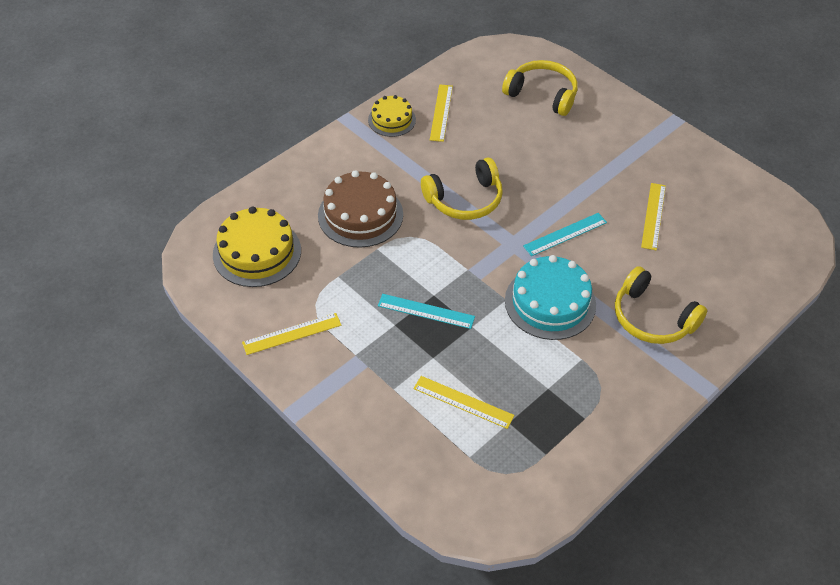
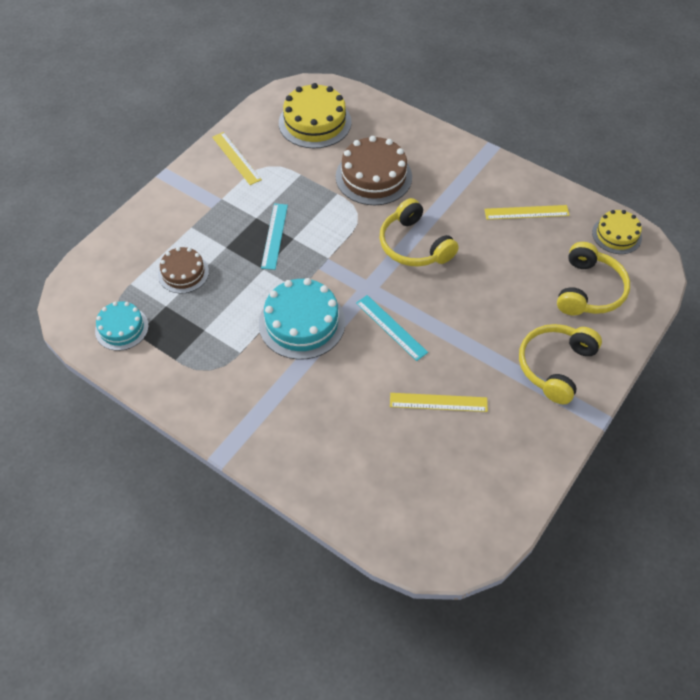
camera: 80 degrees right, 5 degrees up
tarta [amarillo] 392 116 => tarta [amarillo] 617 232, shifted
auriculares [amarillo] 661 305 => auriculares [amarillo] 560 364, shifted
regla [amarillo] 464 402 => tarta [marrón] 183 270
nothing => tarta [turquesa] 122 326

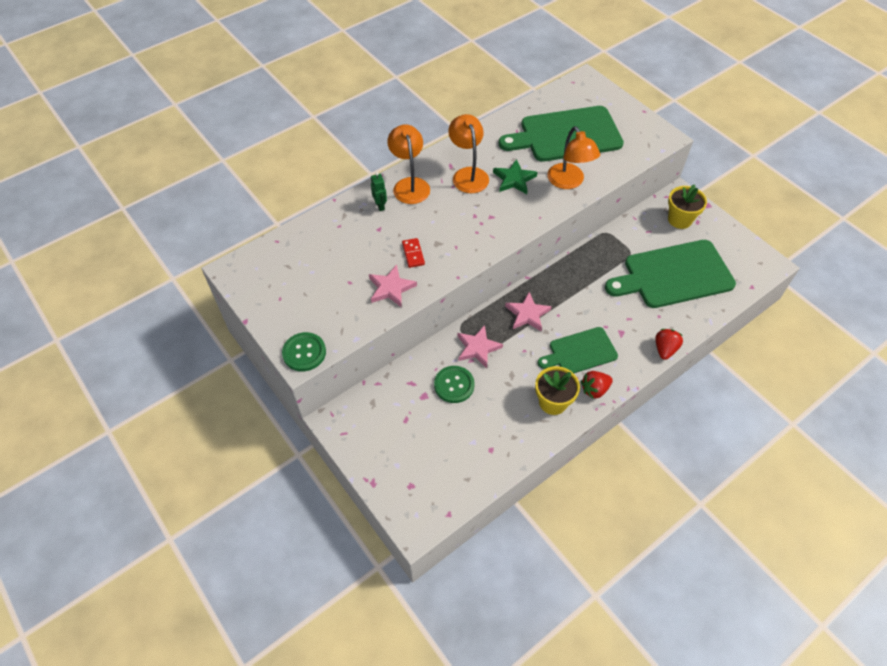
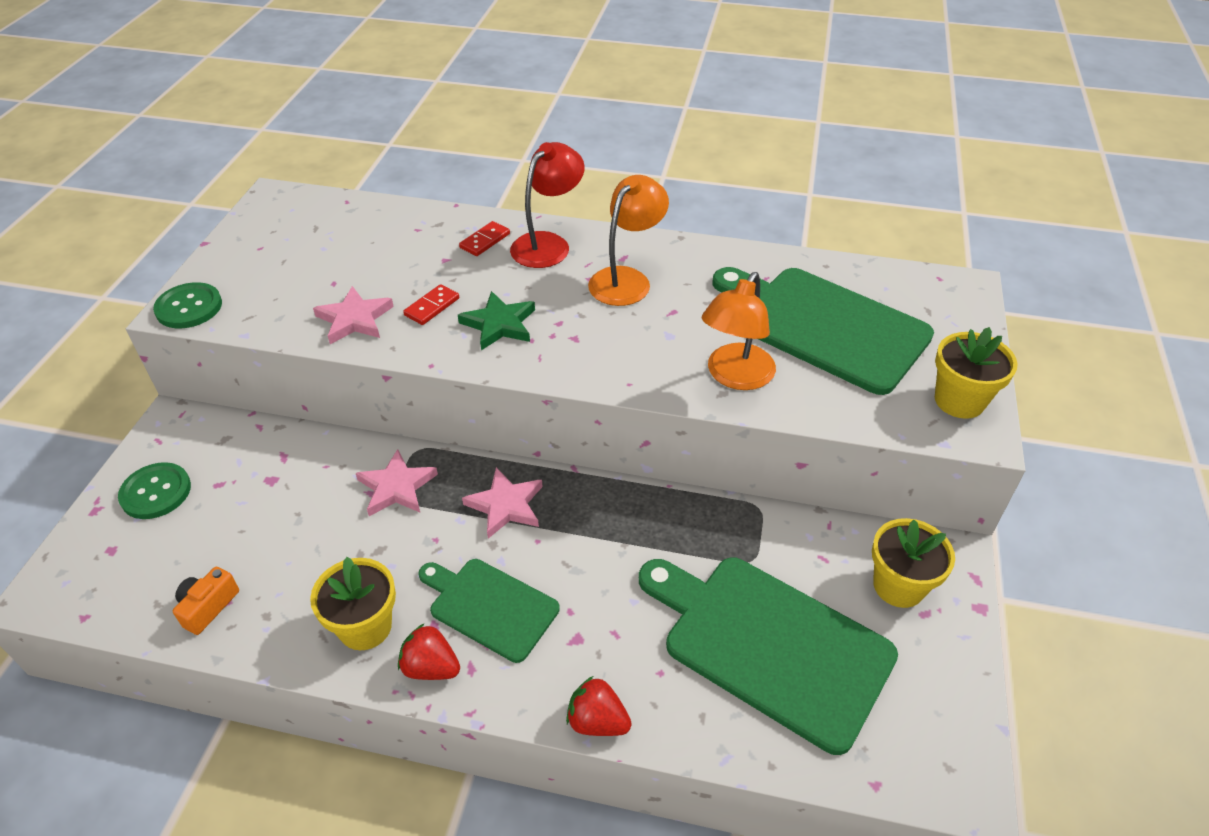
camera: 50 degrees right, 10 degrees down
lámpara [naranja] 408 164 => lámpara [rojo] 547 205
estrella [verde] 515 176 => estrella [verde] 496 320, shifted
robot [verde] 379 191 => ficha de dominó [rojo] 484 238
fresa [rojo] 669 344 => fresa [rojo] 599 706, 135 degrees counterclockwise
botón [verde] 454 384 => botón [verde] 154 490, shifted
nothing => maceta [amarillo] 976 373
nothing => cámara [naranja] 206 601

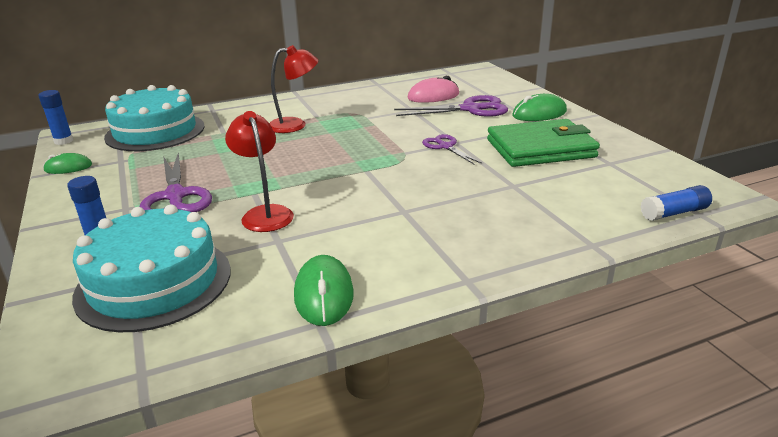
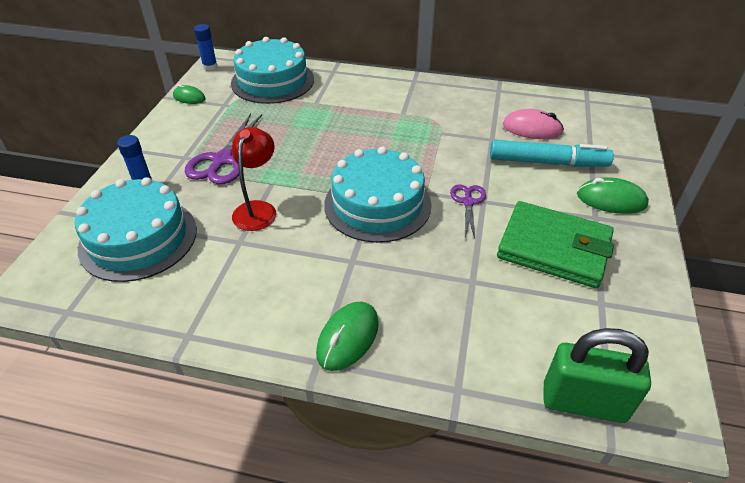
camera: 35 degrees right, 15 degrees up
lámpara [rojo] 293 89 => nothing
tijeras [morado] 451 106 => rotulador [turquesa] 552 153
barra de pegamento [azul] 676 203 => candado [verde] 597 375
ratón [verde] 324 290 => ratón [verde] 347 336, shifted
nothing => tarta [turquesa] 378 195

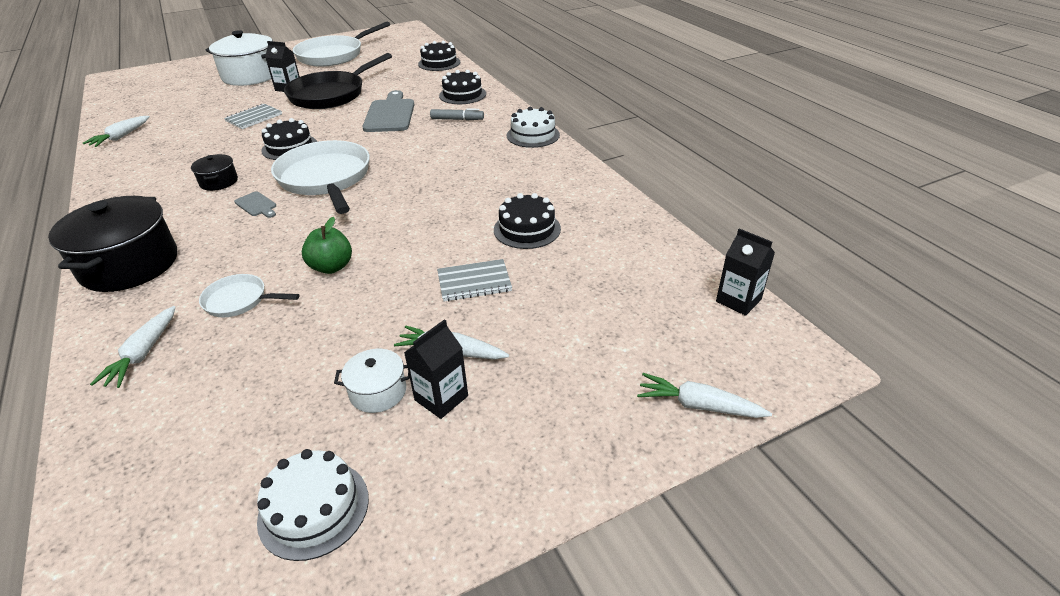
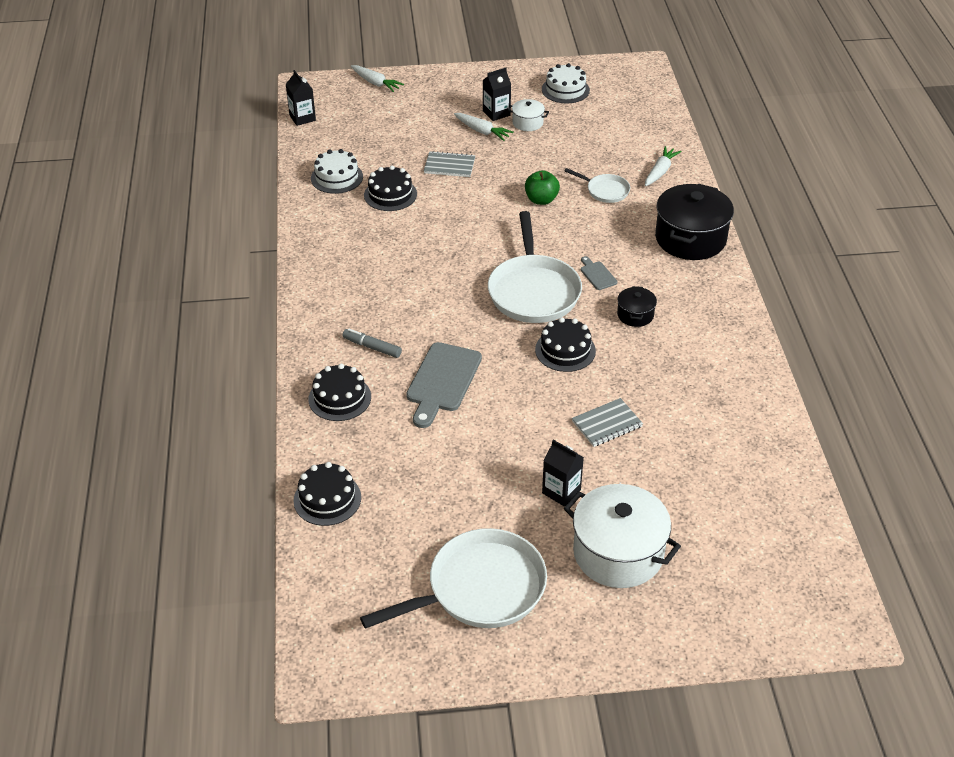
camera: 160 degrees left, 5 degrees up
sartén [negro] 338 81 => nothing
tarta [blanco] 533 127 => tarta [blanco] 337 171, shifted
zanahoria [blanco] 116 131 => nothing

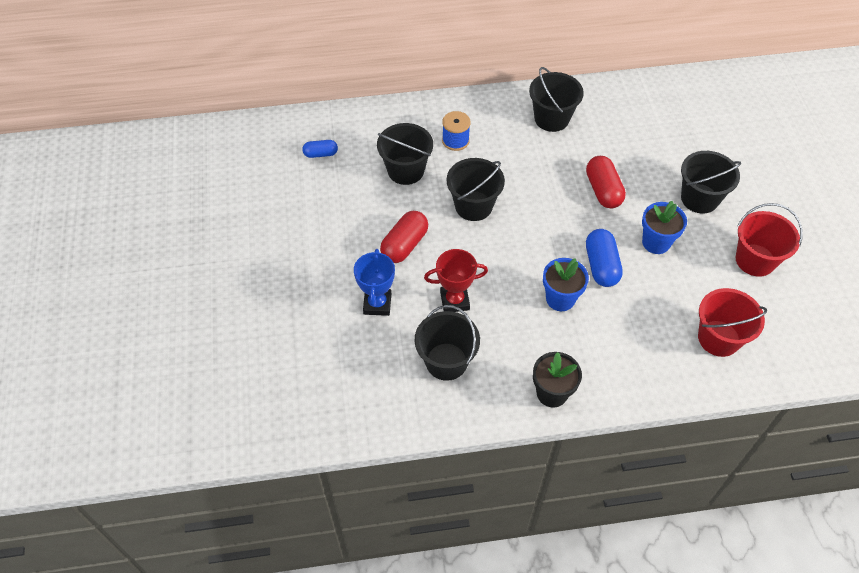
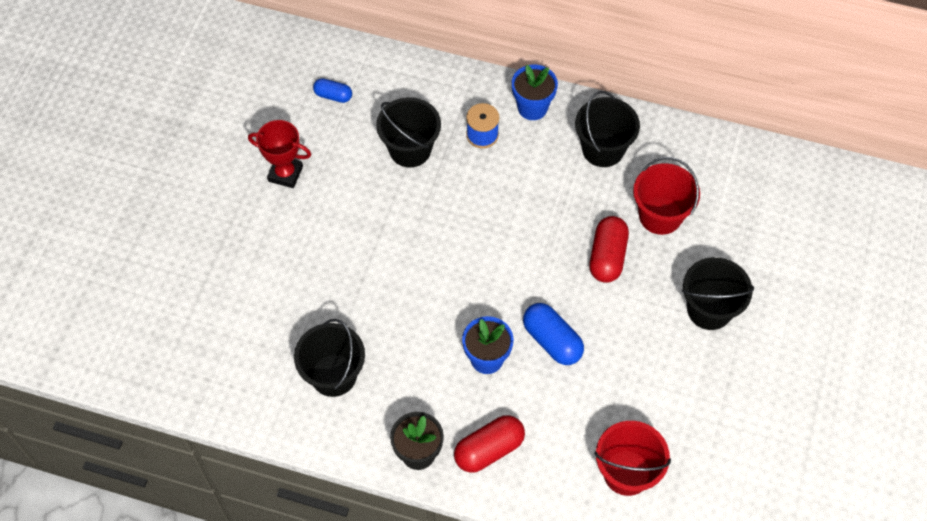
camera: 25 degrees right, 5 degrees up
balde [negro] 476 189 => nothing
maceta [azul] 664 227 => maceta [azul] 535 92, shifted
balde [rojo] 769 240 => balde [rojo] 666 196, shifted
cápsula [rojo] 404 237 => cápsula [rojo] 489 444, shifted
cápsula [azul] 604 258 => cápsula [azul] 553 334, 60 degrees counterclockwise
trofeo [azul] 374 282 => nothing
trofeo [rojo] 456 280 => trofeo [rojo] 279 154, shifted

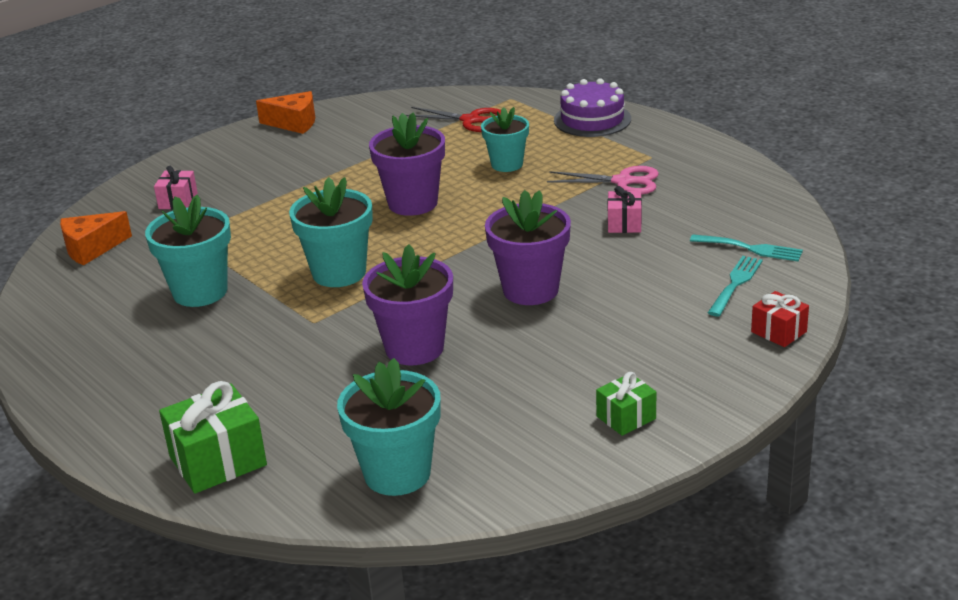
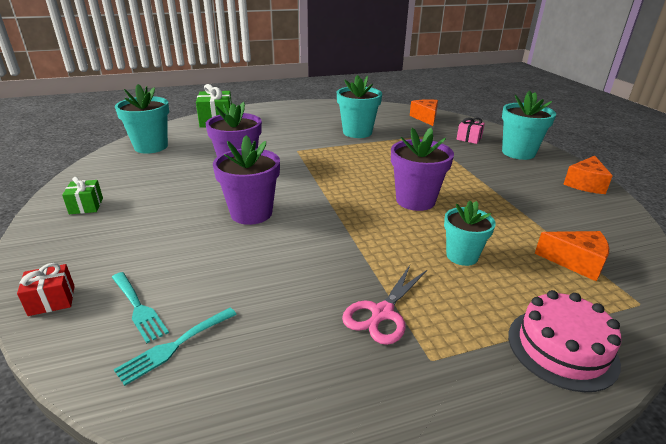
camera: 110 degrees right, 0 degrees up
tarta [morado] 592 107 => tarta [rosa] 564 341
tijeras [rojo] 453 119 => queso [naranja] 572 256
maceta [turquesa] 331 232 => maceta [turquesa] 529 125, shifted
regalo [rosa] 625 209 => nothing

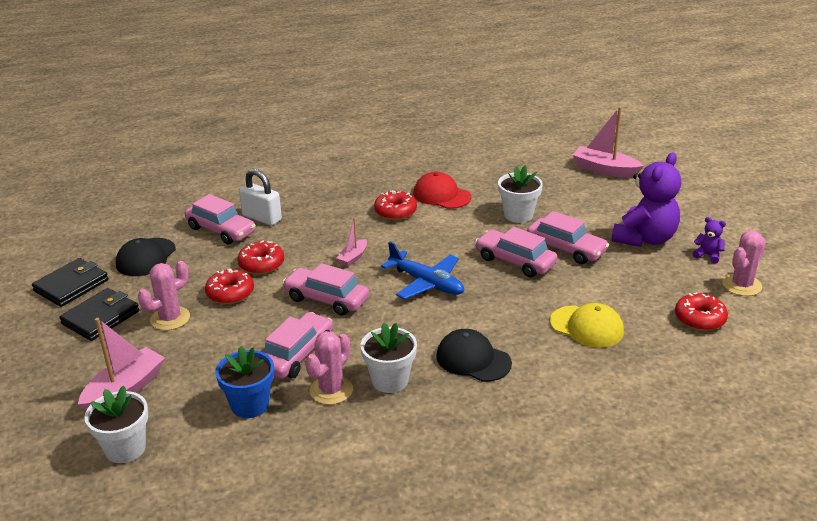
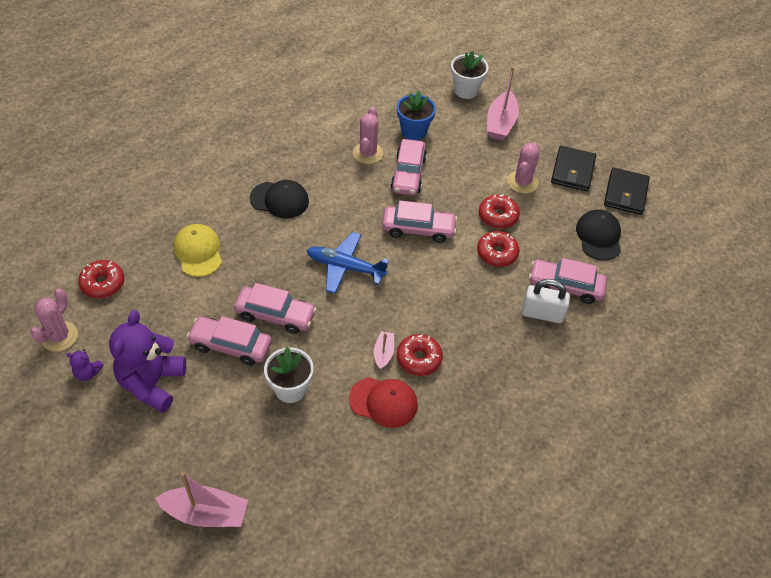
camera: 155 degrees right, 20 degrees up
barco [rosa] 351 242 => barco [rosa] 384 350, shifted
gorra [amarillo] 587 325 => gorra [amarillo] 197 250, 60 degrees clockwise
maceta [blanco] 389 358 => nothing

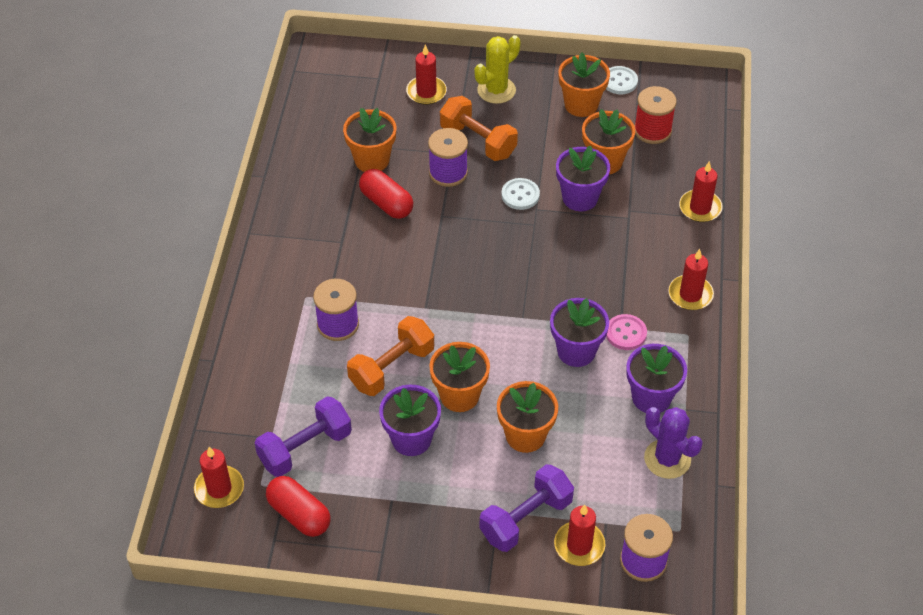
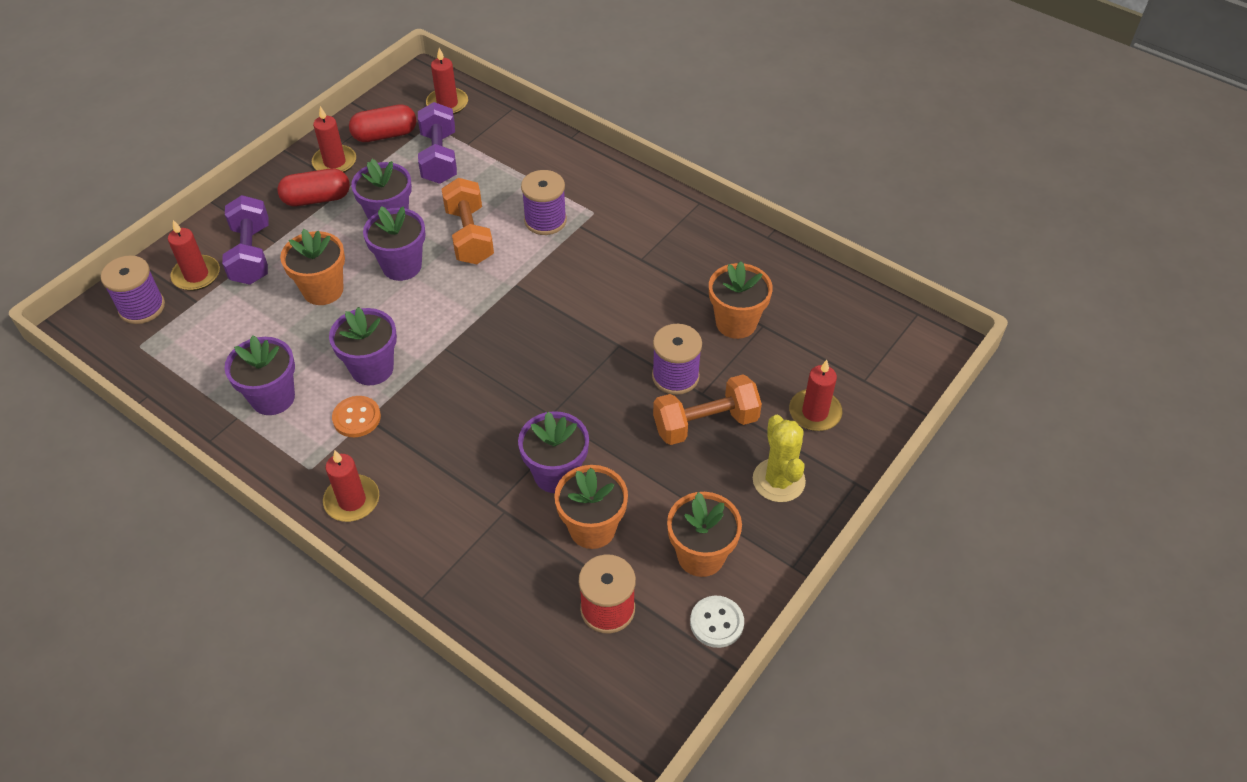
camera: 120 degrees right, 0 degrees up
vela [rojo] 701 191 => vela [rojo] 334 139, shifted
cápsula [rojo] 386 194 => cápsula [rojo] 313 187, shifted
botón [blanco] 520 194 => nothing
botón [rosa] 626 332 => botón [naranja] 356 416
maceta [naranja] 459 377 => maceta [morado] 394 243
cactus [morado] 673 443 => nothing

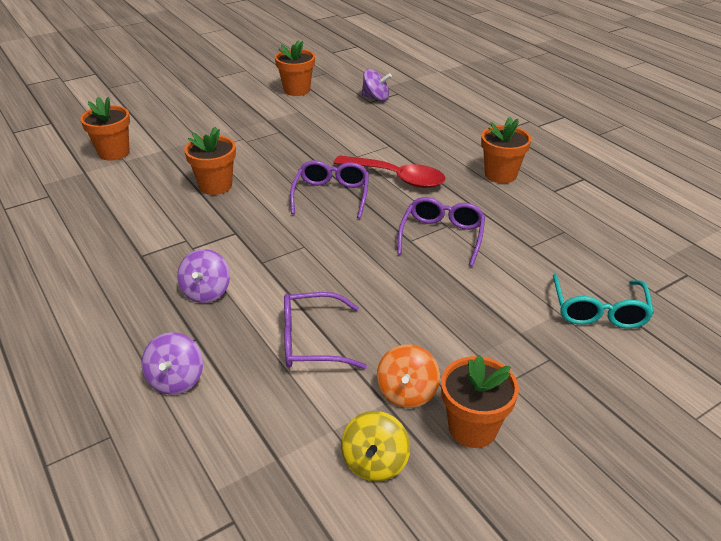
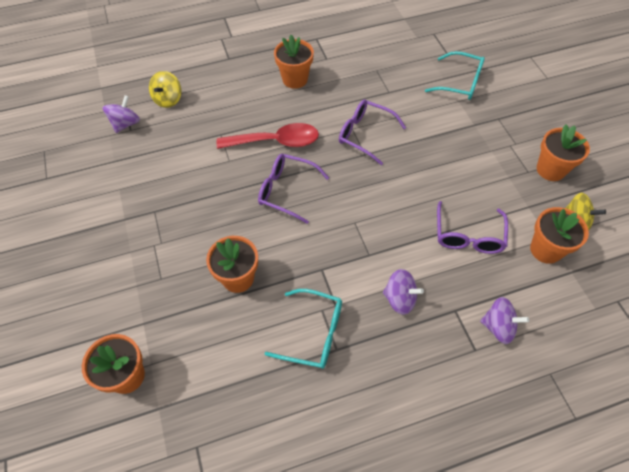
camera: 75 degrees left, 20 degrees up
maceta [naranja] 295 68 => maceta [naranja] 559 235, shifted
cuchara [rojo] 390 172 => cuchara [rojo] 267 136, 45 degrees clockwise
peonza [naranja] 408 376 => nothing
nothing => peonza [amarillo] 165 89
nothing => gafas [turquesa] 303 329

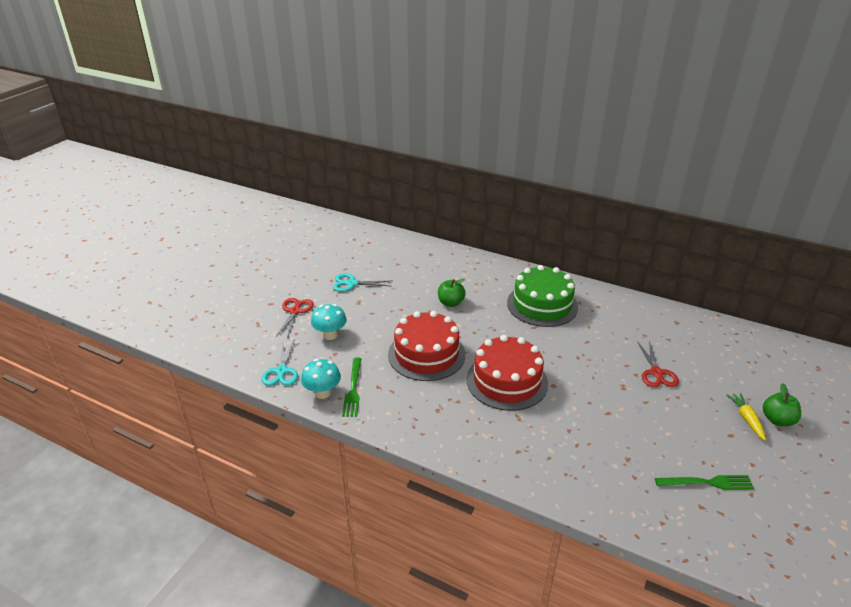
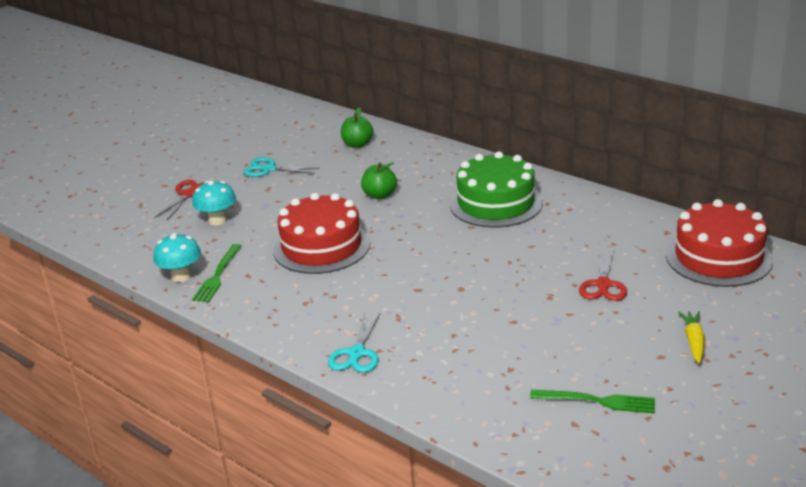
camera: 15 degrees right, 5 degrees down
tarta [rojo] 507 373 => tarta [rojo] 719 243, shifted
tijeras [turquesa] 280 362 => tijeras [turquesa] 354 342, shifted
manzana [verde] 782 404 => manzana [verde] 357 127, shifted

